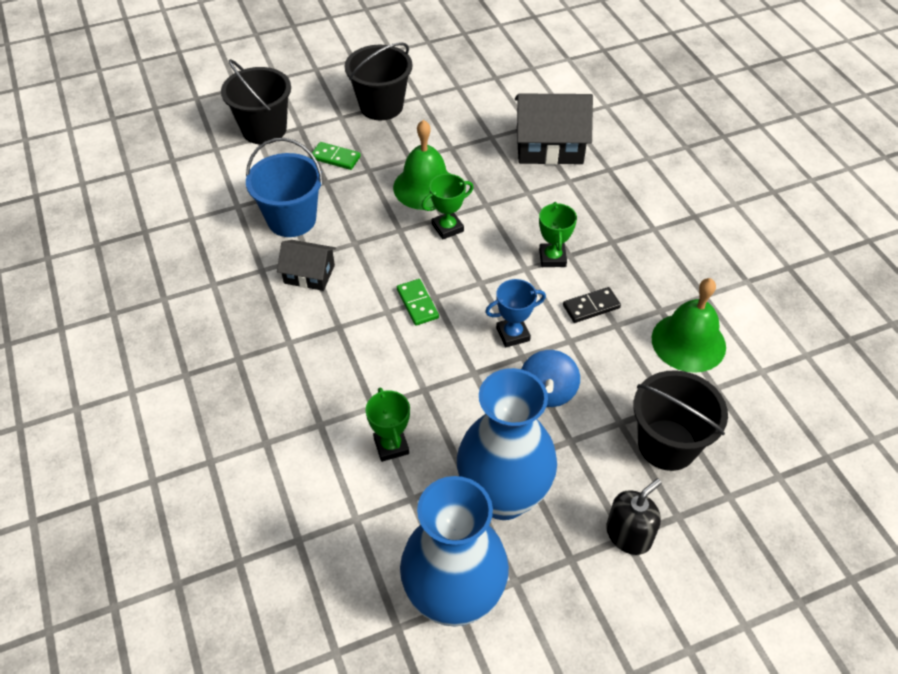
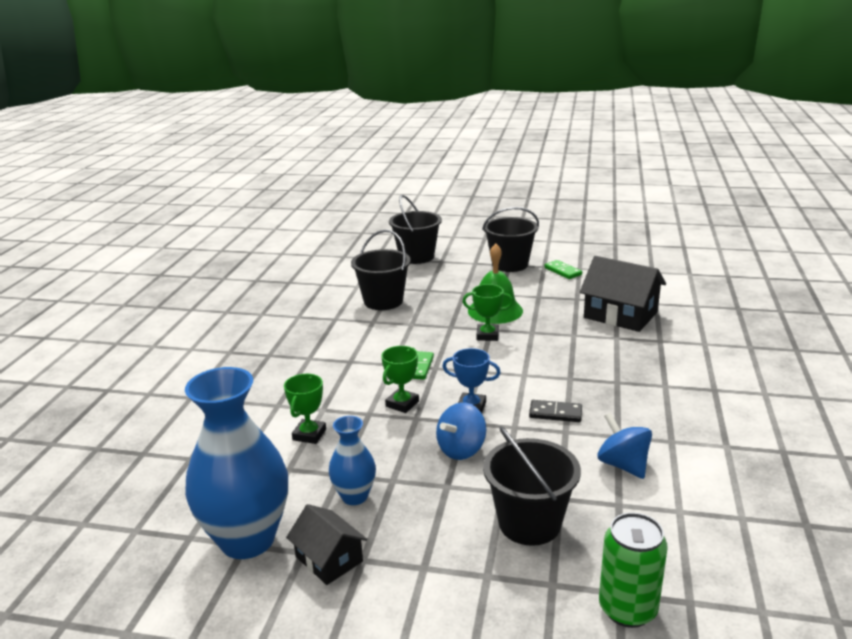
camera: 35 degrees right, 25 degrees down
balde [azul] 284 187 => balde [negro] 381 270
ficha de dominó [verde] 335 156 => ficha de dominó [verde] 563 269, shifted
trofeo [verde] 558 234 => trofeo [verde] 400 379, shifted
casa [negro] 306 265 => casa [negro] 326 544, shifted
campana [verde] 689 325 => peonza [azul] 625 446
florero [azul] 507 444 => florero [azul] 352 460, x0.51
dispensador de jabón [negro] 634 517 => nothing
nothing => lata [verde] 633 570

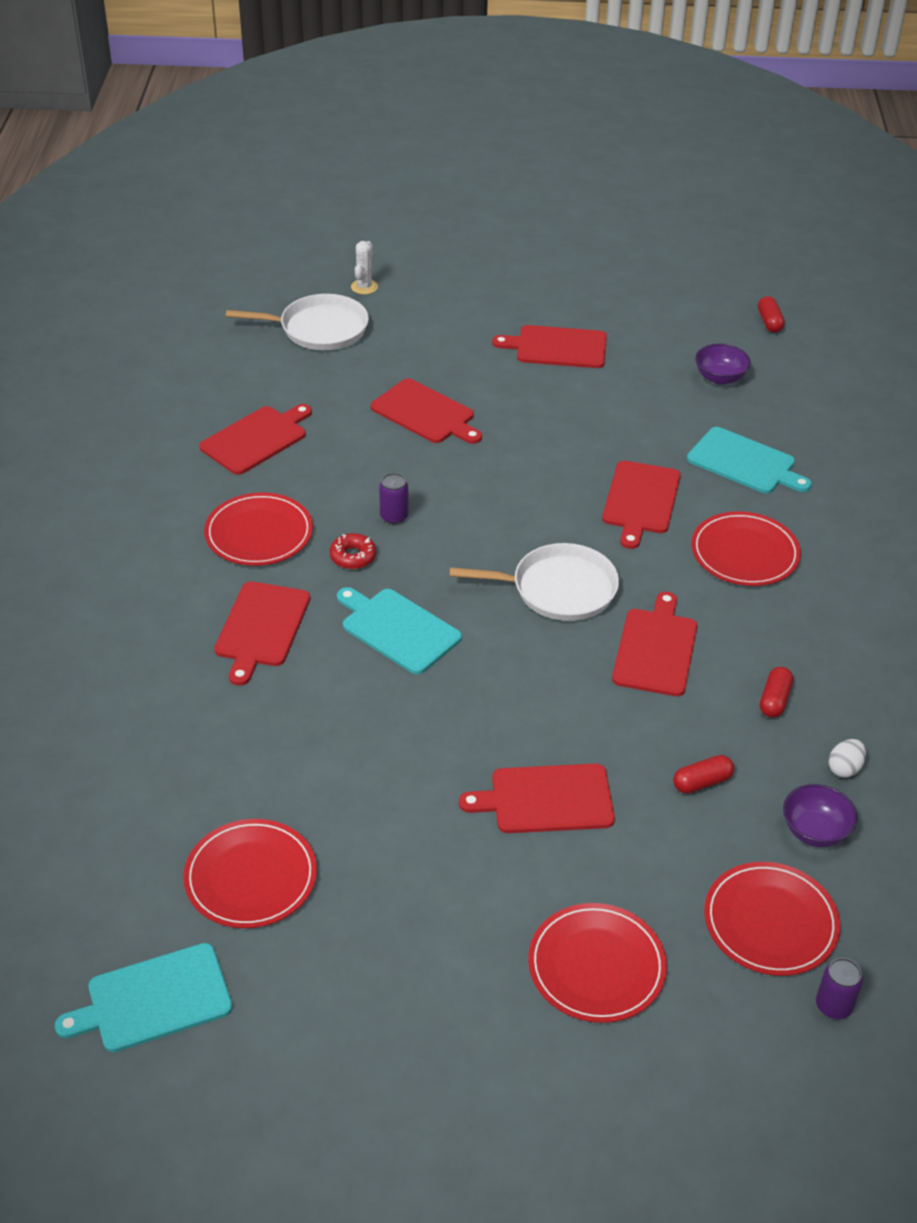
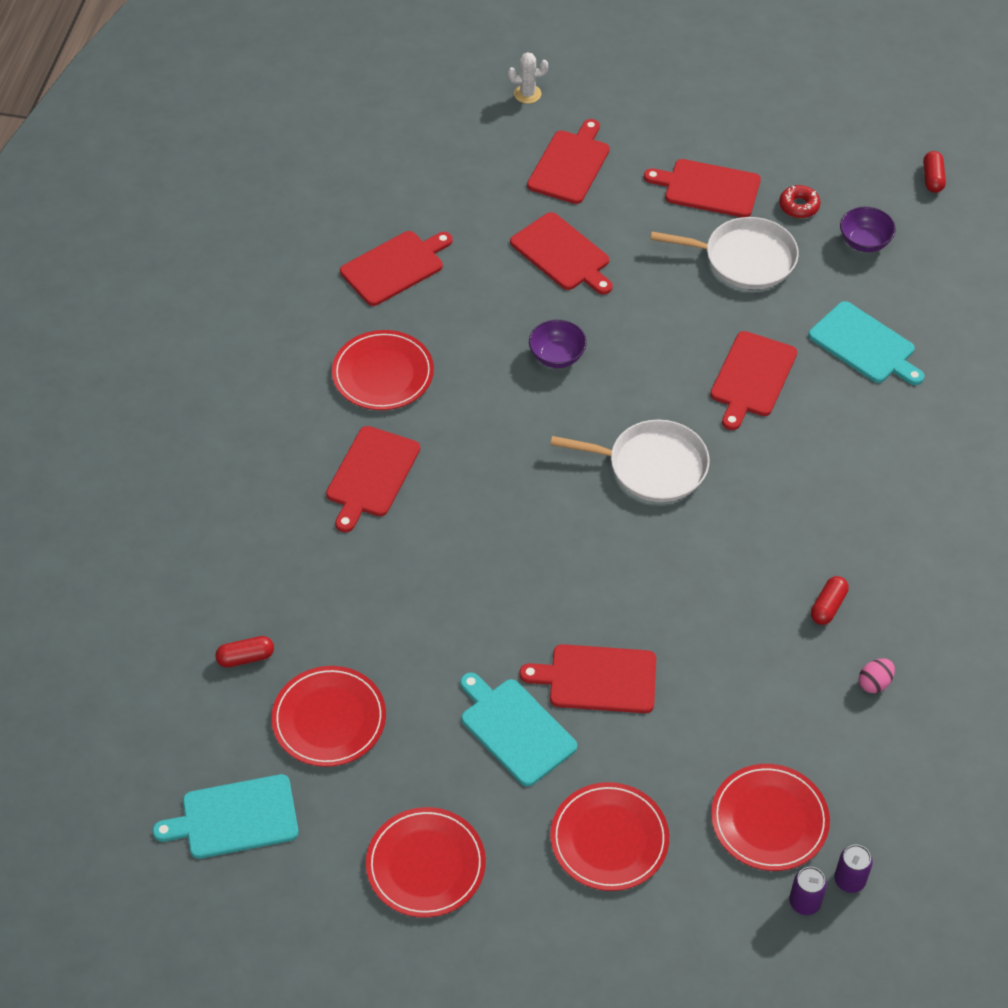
camera: 10 degrees right, 10 degrees up
cactus [blanco] 364 268 => cactus [blanco] 528 78, 60 degrees clockwise
sartén [blanco] 297 322 => sartén [blanco] 724 253, shifted
lata [morado] 394 498 => lata [morado] 853 869, shifted
plato [rojo] 746 548 => plato [rojo] 426 862, shifted
rosquilla [rojo] 352 551 => rosquilla [rojo] 799 201, shifted
tabla de cortar [turquesa] 399 630 => tabla de cortar [turquesa] 518 729, shifted
tabla de cortar [rojo] 655 644 => tabla de cortar [rojo] 568 161, shifted
huevo [blanco] 847 758 => huevo [rosa] 877 675
cápsula [rojo] 703 774 => cápsula [rojo] 244 652, shifted
cuenco [morado] 820 815 => cuenco [morado] 558 344, shifted

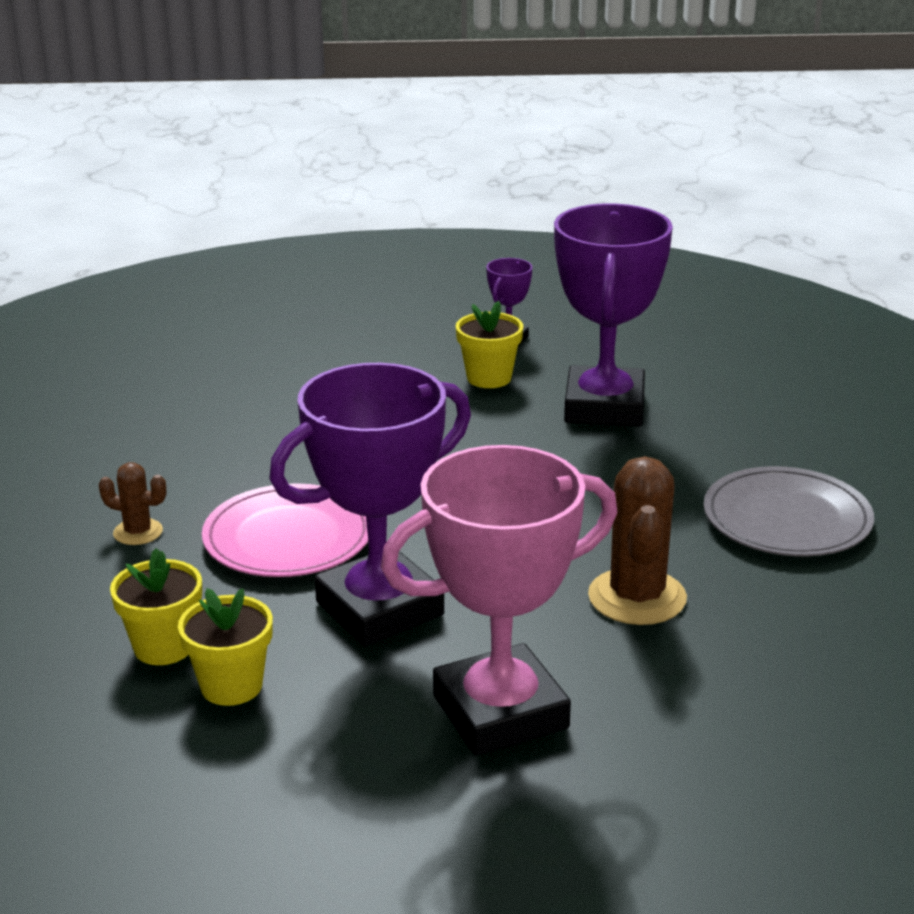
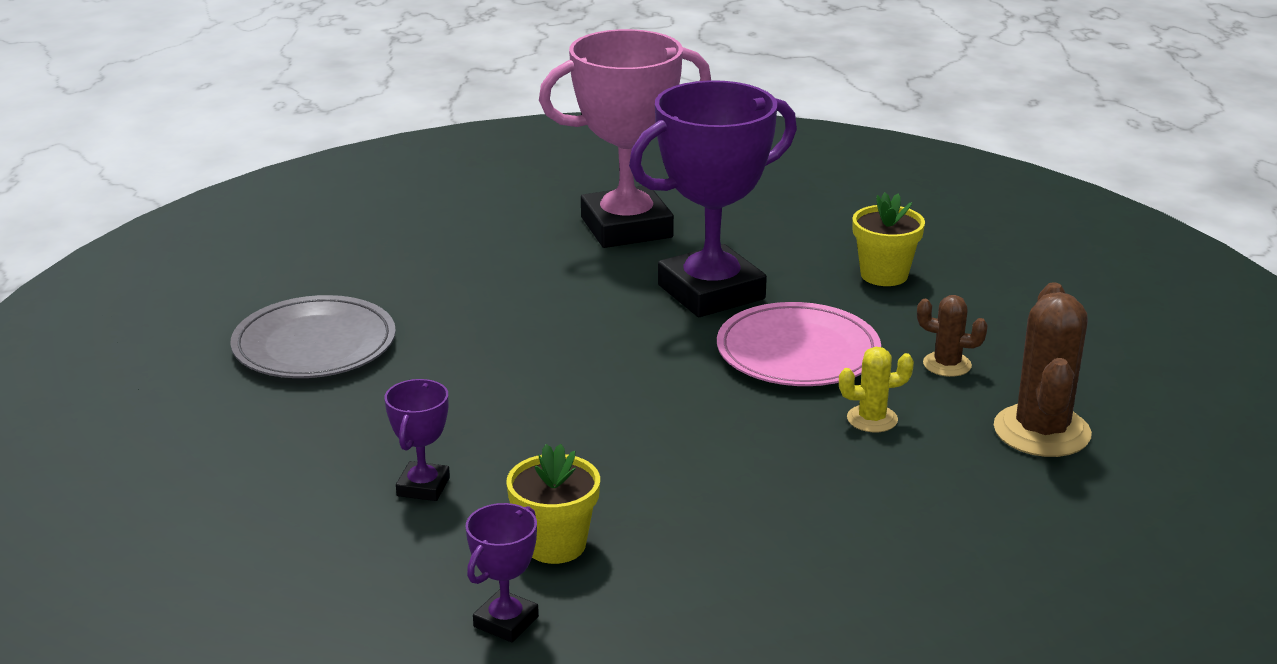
camera: 175 degrees left, 0 degrees up
trofeo [morado] 613 315 => trofeo [morado] 417 440, x0.44
cactus [marrón] 637 540 => cactus [marrón] 1043 369, shifted
maceta [amarillo] 225 647 => nothing
nothing => cactus [amarillo] 876 389

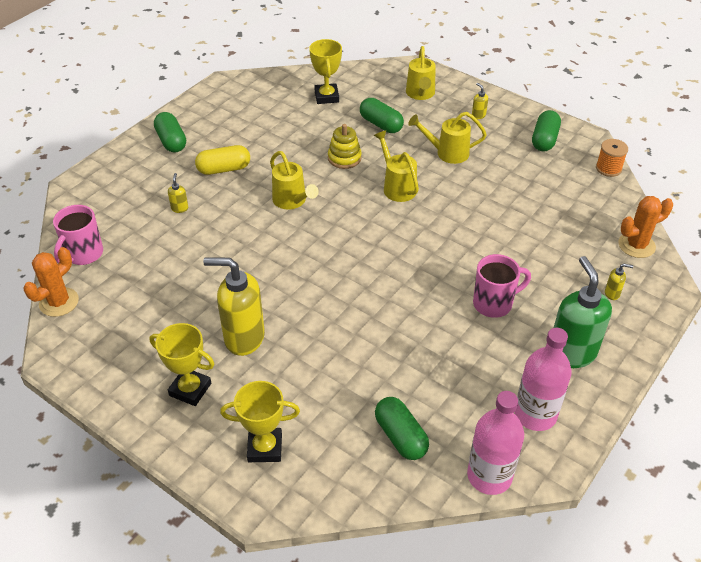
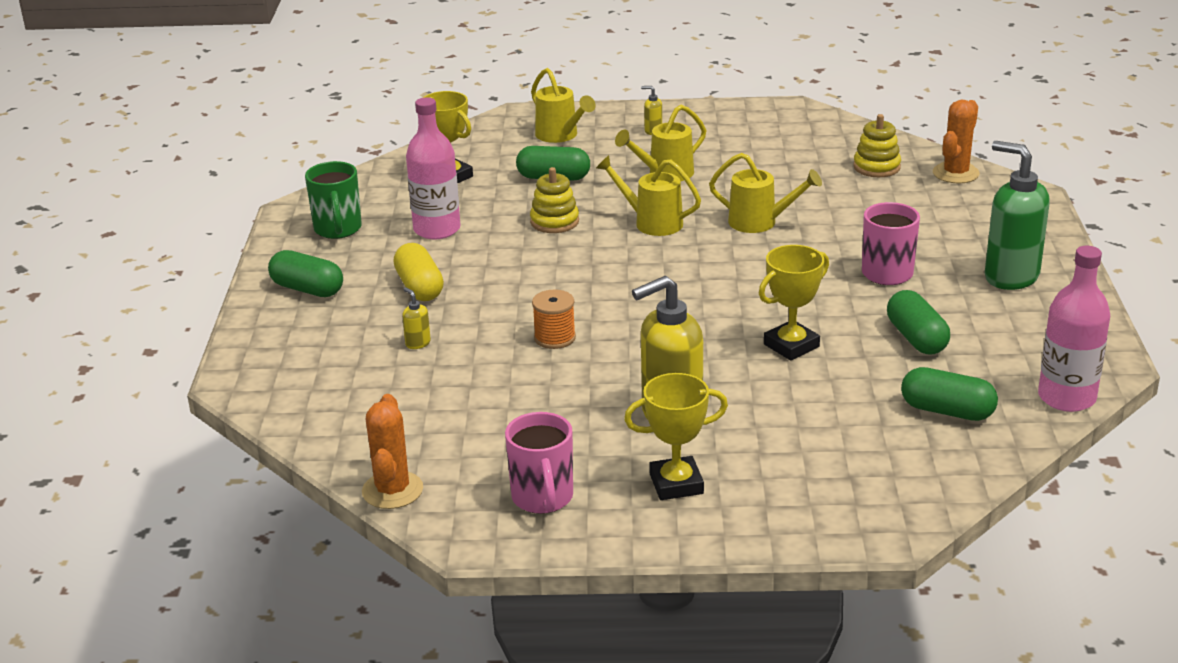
camera: 35 degrees left, 15 degrees down
cápsula [verde] 546 130 => cápsula [verde] 918 322, shifted
carrete [naranja] 612 158 => carrete [naranja] 554 319, shifted
cápsula [amarillo] 222 160 => cápsula [amarillo] 418 272, 60 degrees counterclockwise
regadera [amarillo] 294 180 => regadera [amarillo] 765 193, shifted
taza [rosa] 78 235 => taza [rosa] 539 463, shifted
dispensador de jabón [amarillo] 619 282 => nothing
botella [rosa] 543 379 => botella [rosa] 433 168, shifted
trofeo [amarillo] 260 421 => trofeo [amarillo] 794 303, shifted
nothing => juguete apilable [amarillo] 877 145
nothing => taza [verde] 333 200

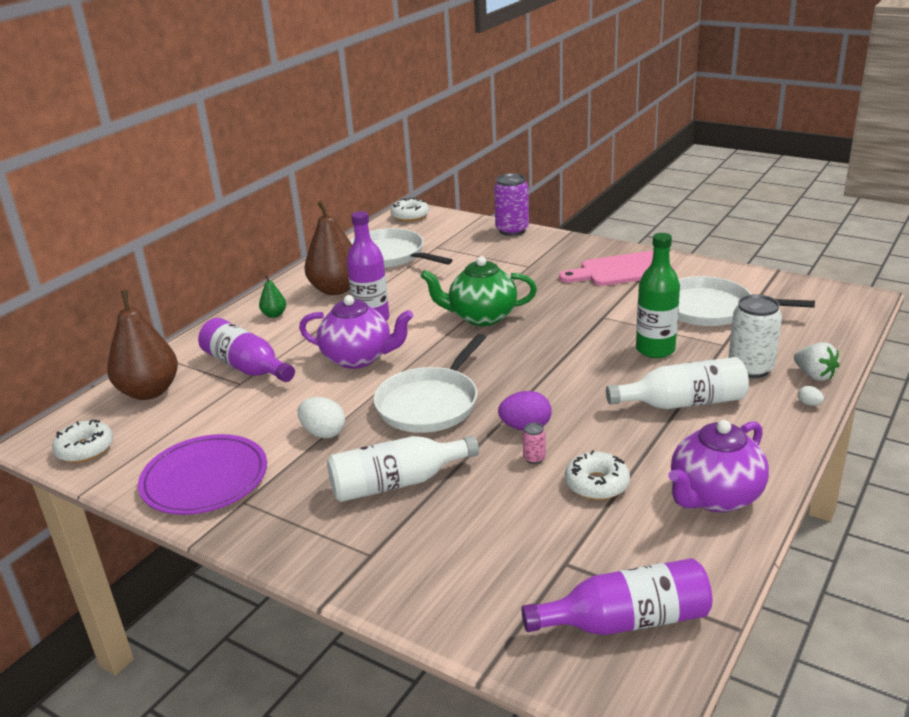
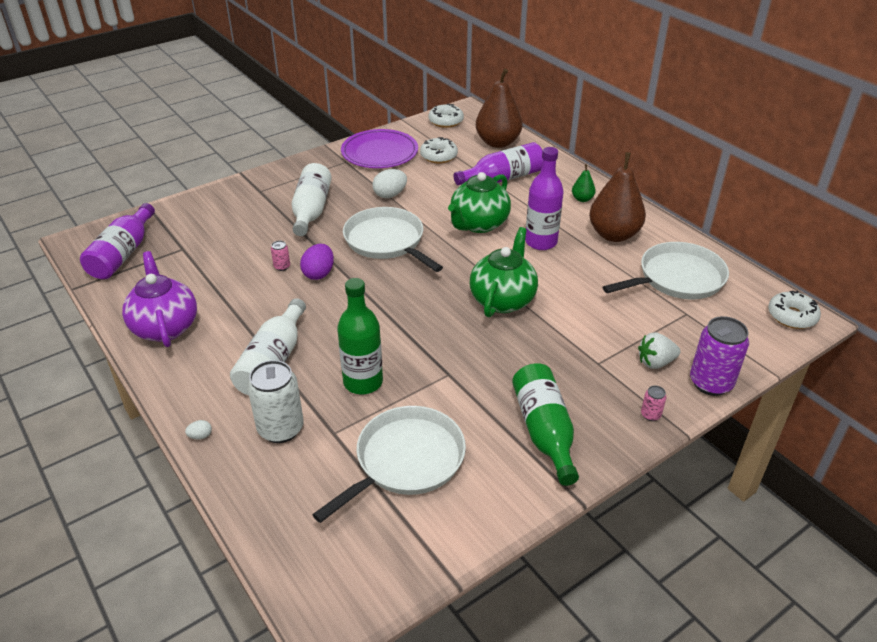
camera: 110 degrees right, 10 degrees up
tabla de cortar [rosa] 617 268 => botella [verde] 545 424
tetera [morado] 356 332 => tetera [verde] 479 202
fresa [blanco] 817 361 => fresa [blanco] 659 350, shifted
rosquilla [blanco] 597 475 => rosquilla [blanco] 439 150, shifted
nothing => lata [rosa] 653 403

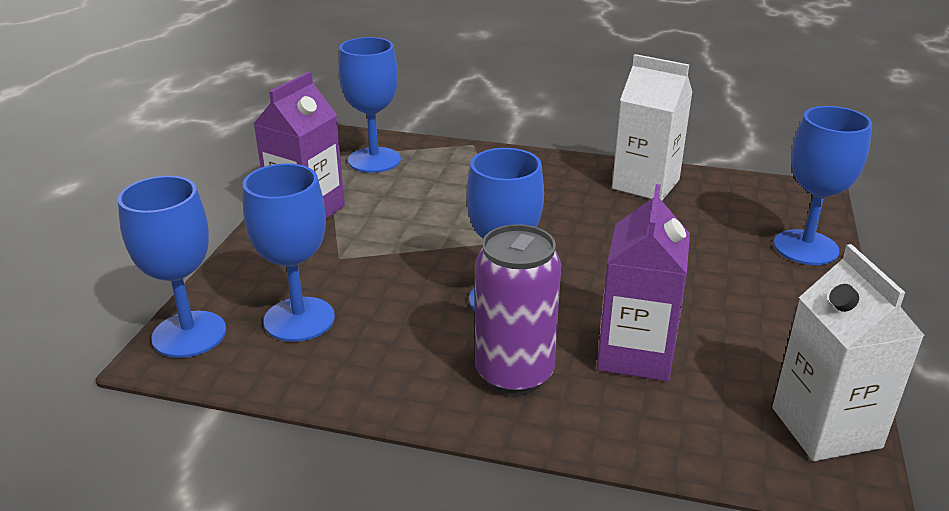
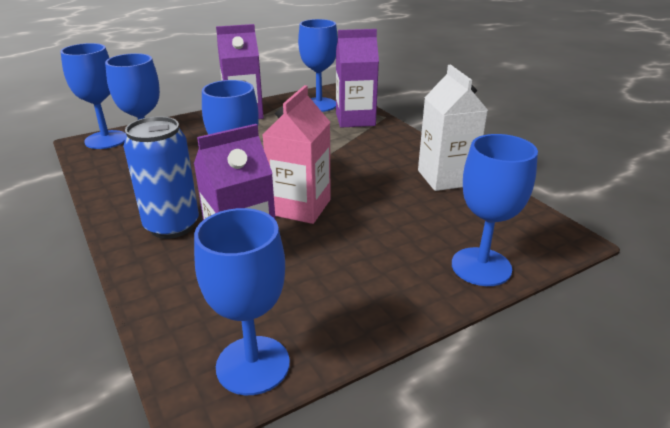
camera: 45 degrees right, 0 degrees up
lata [morado] 518 309 => lata [azul] 161 177
cartón de leche [blanco] 848 352 => copa [azul] 242 301
nothing => cartón de leche [morado] 357 78
nothing => cartón de leche [rosa] 296 154

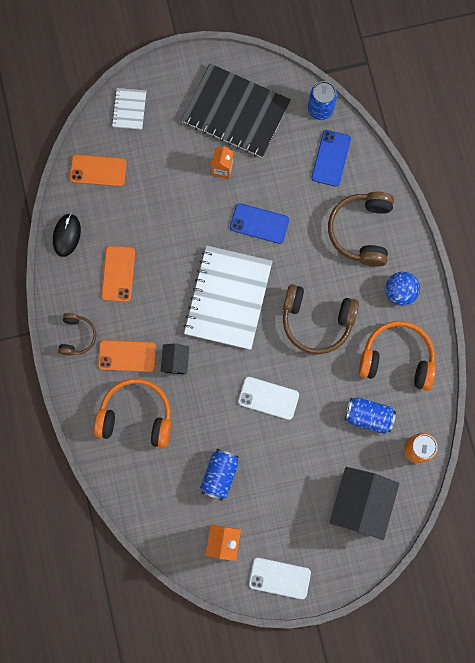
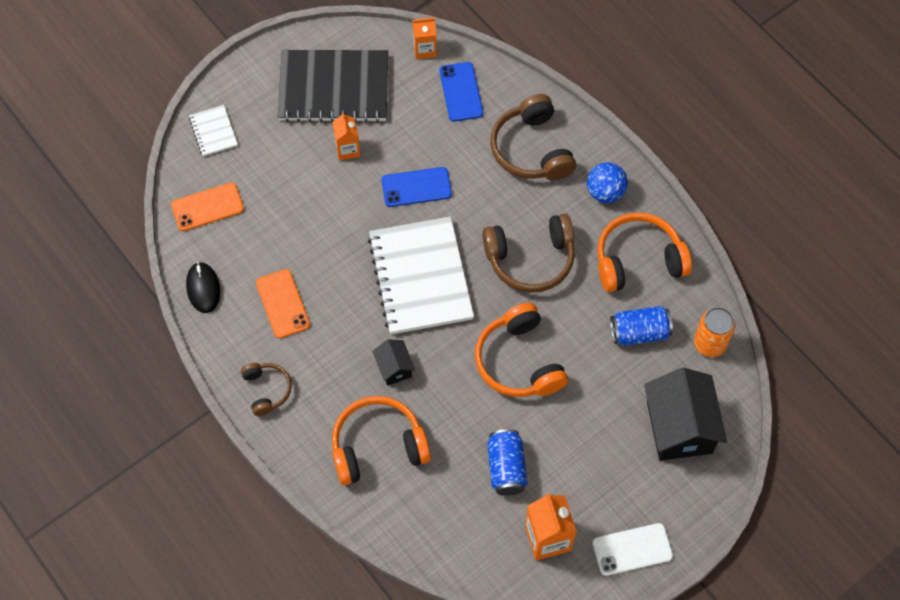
camera: 25 degrees left, 15 degrees down
lata [azul] 322 100 => cartón de leche [naranja] 424 38
móvil [naranja] 127 356 => nothing
móvil [blanco] 268 398 => auriculares [naranja] 521 350

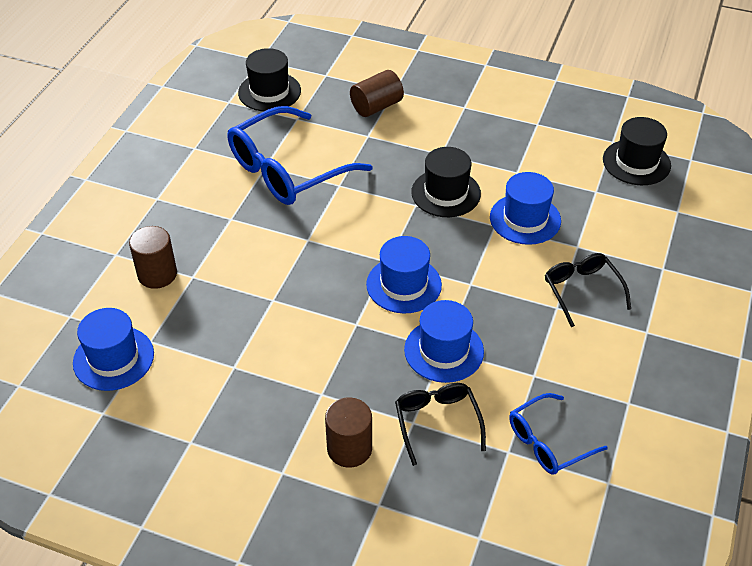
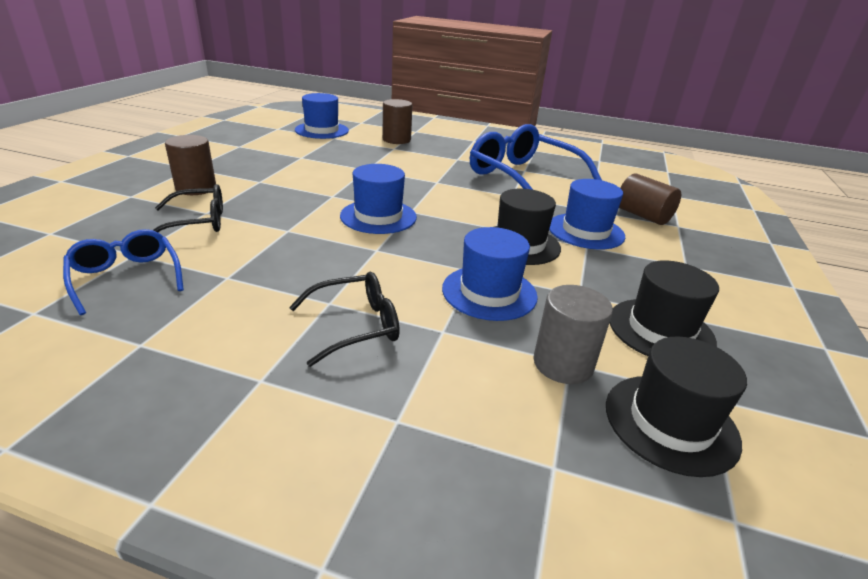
camera: 85 degrees right, 15 degrees down
sombrero [negro] 269 80 => sombrero [negro] 664 308, shifted
sombrero [azul] 444 341 => sombrero [azul] 587 214, shifted
nothing => cilindro [gris] 573 334

